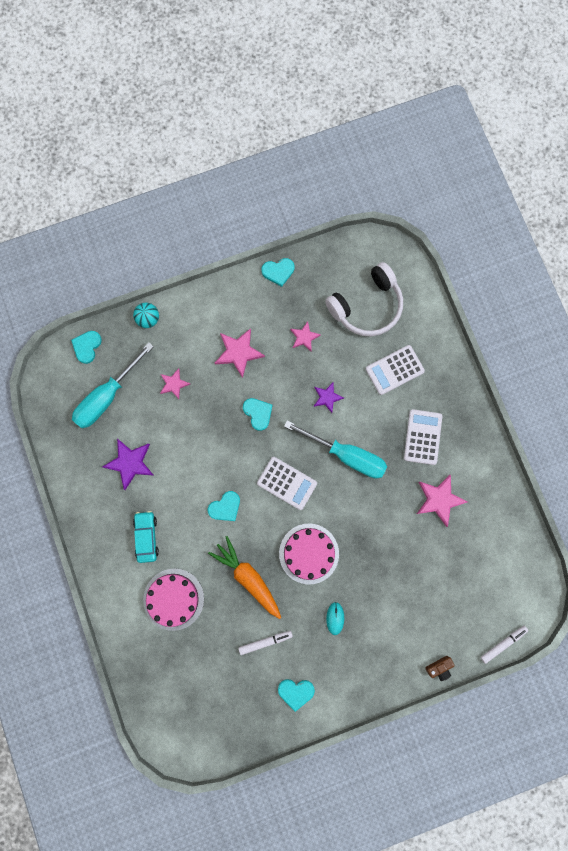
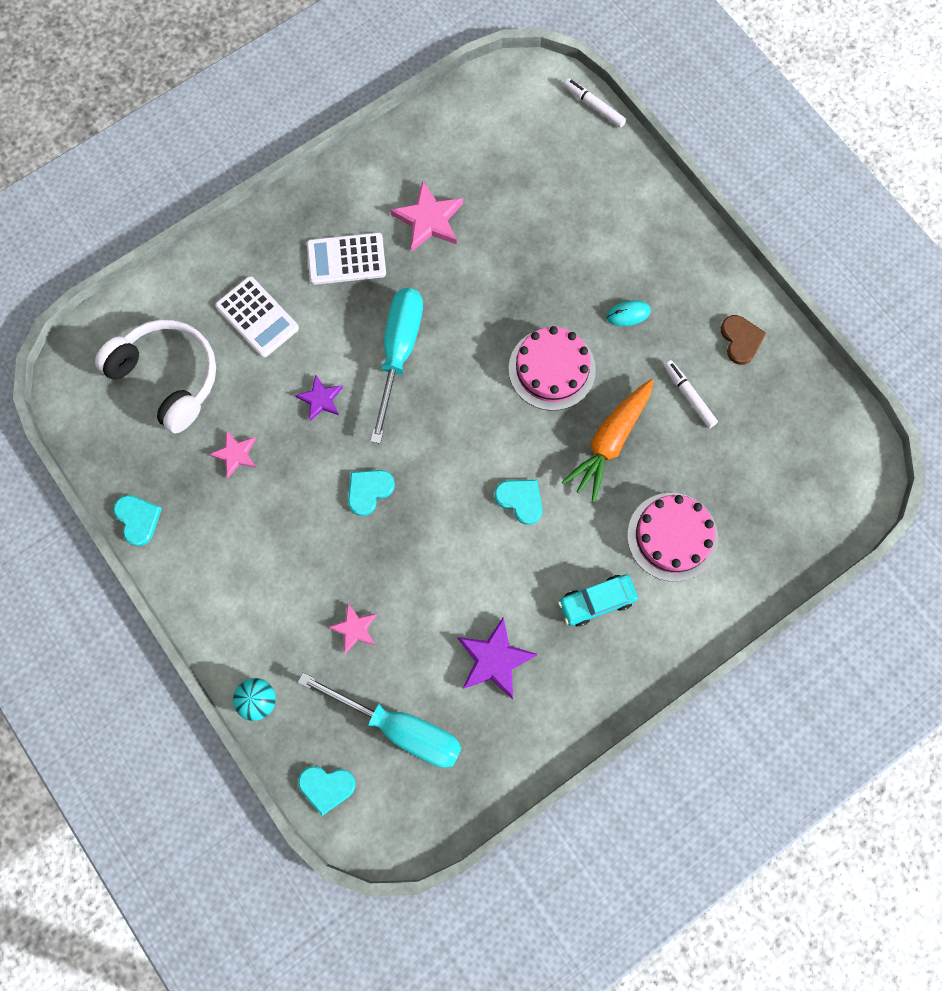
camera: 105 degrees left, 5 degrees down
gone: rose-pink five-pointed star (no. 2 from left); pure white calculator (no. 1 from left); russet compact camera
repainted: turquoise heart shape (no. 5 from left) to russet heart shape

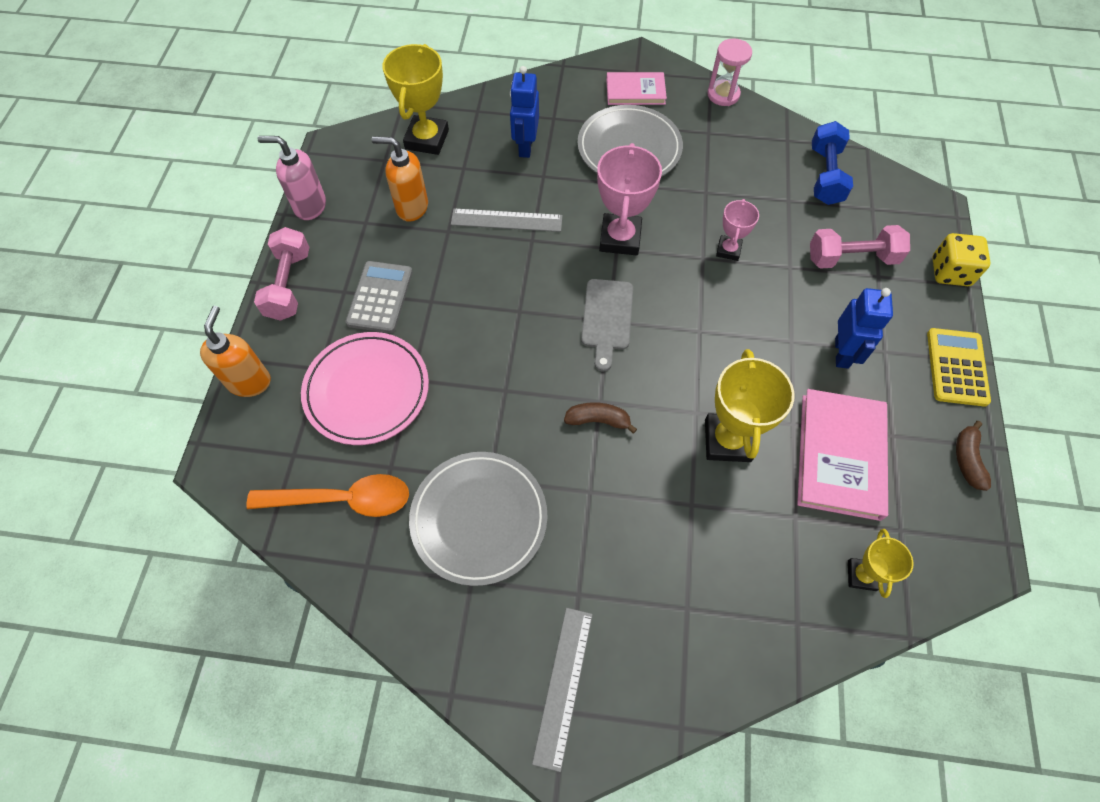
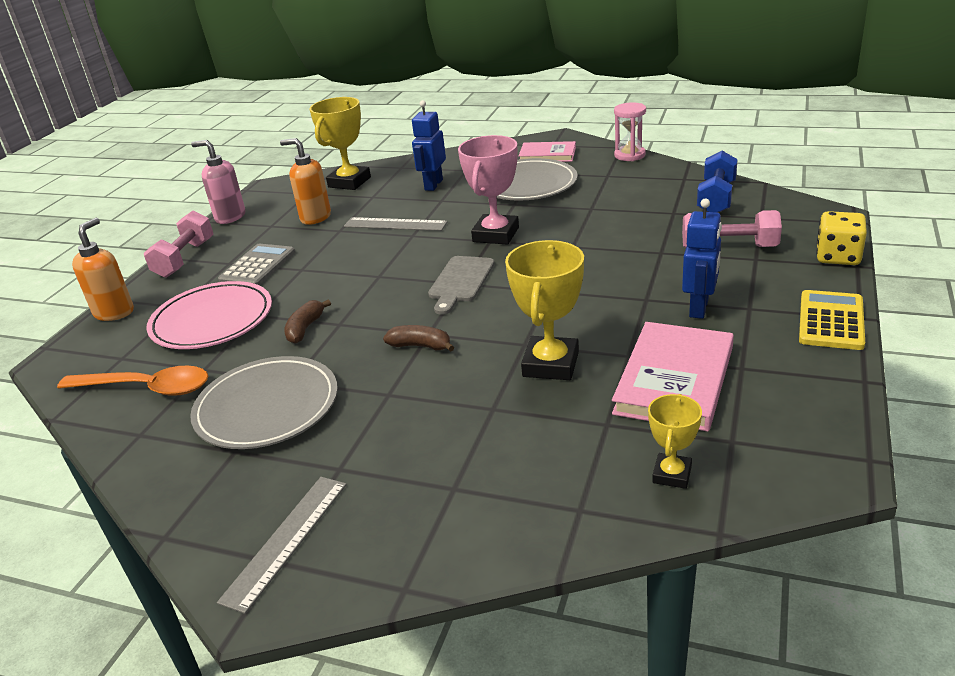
camera: 15 degrees right, 30 degrees down
gone: rose-pink trophy (no. 2 from left)
shifted: russet banana (no. 2 from left in the first image) to russet banana (no. 1 from left)

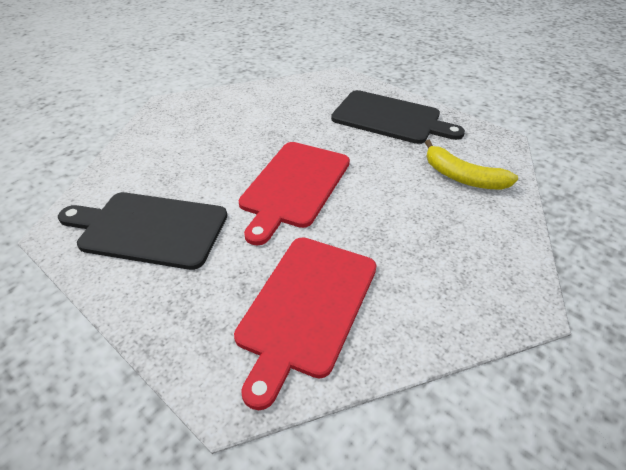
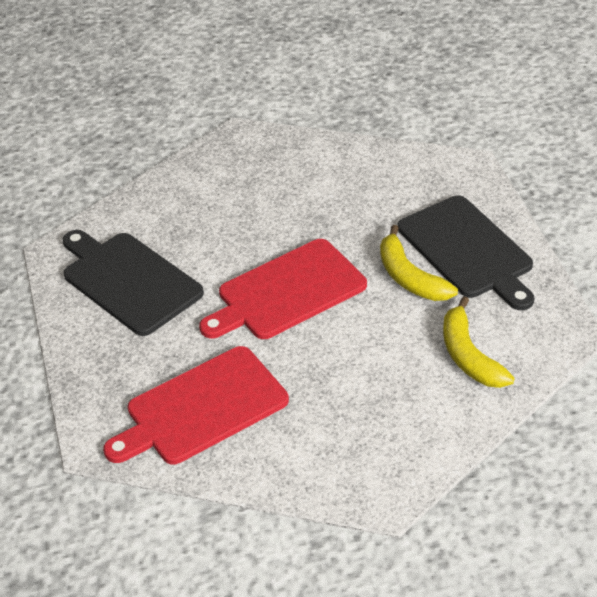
camera: 35 degrees right, 0 degrees up
new: yellow banana (no. 1 from left)

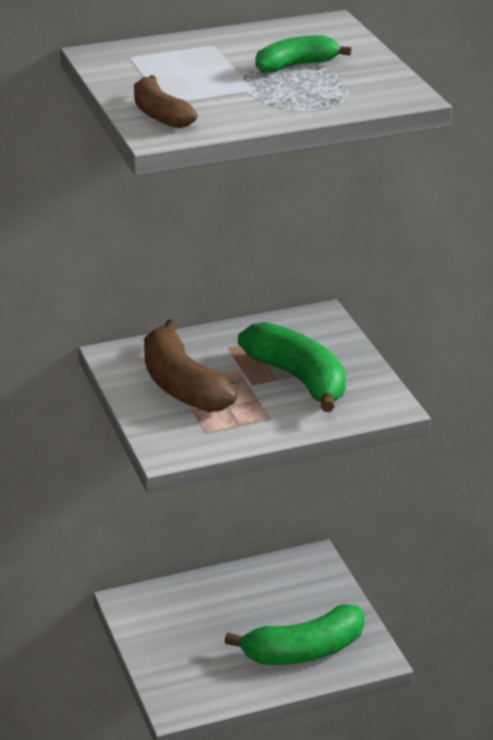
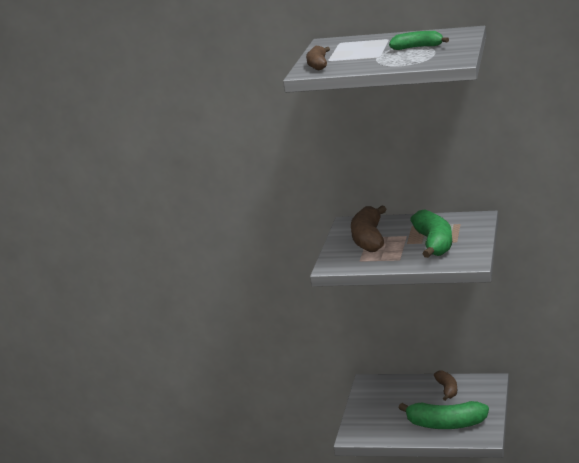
camera: 35 degrees right, 10 degrees down
new: russet banana (no. 3 from left)

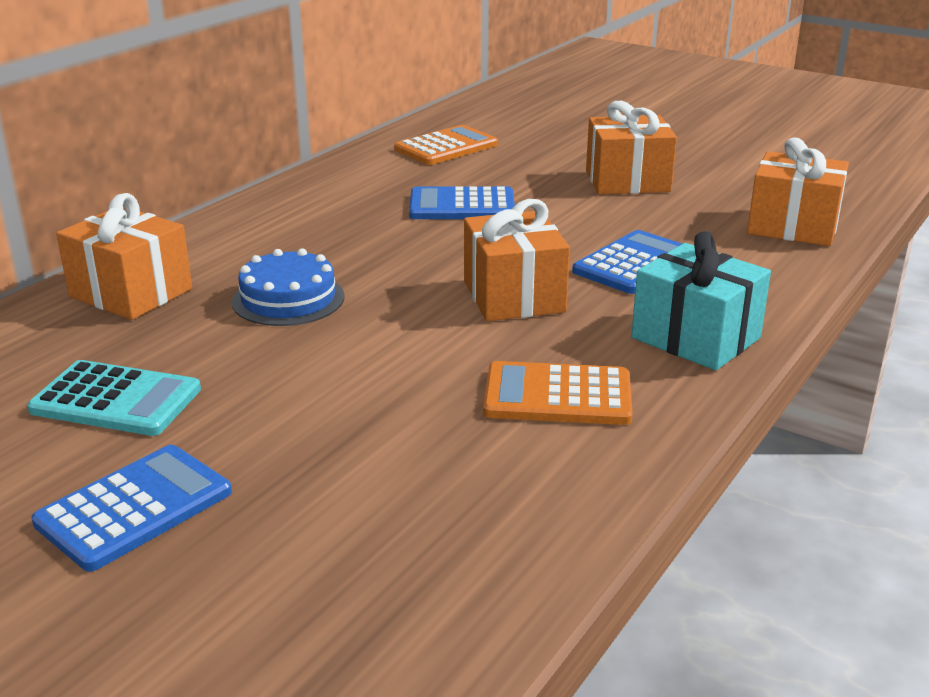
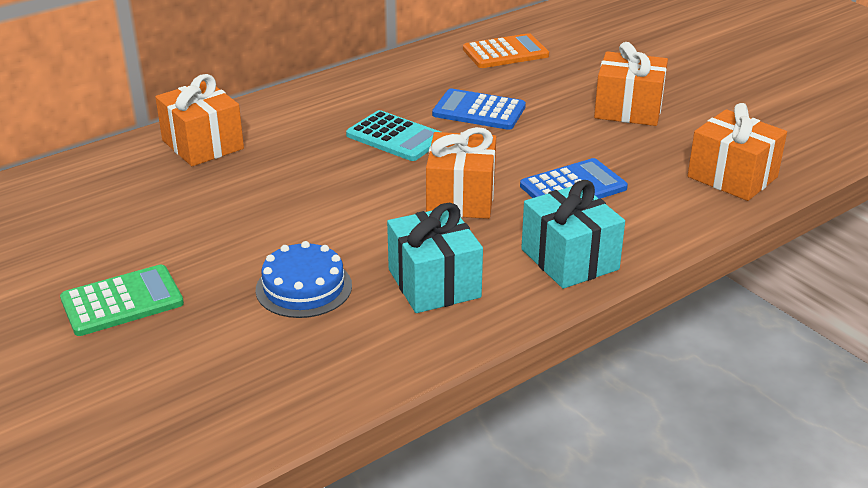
camera: 20 degrees right, 5 degrees up
shifted: turquoise calculator; royal blue cake
swapped: orange-coloured calculator (no. 2 from left) to turquoise wrapped gift (no. 1 from left)
repainted: royal blue calculator (no. 1 from left) to emerald calculator

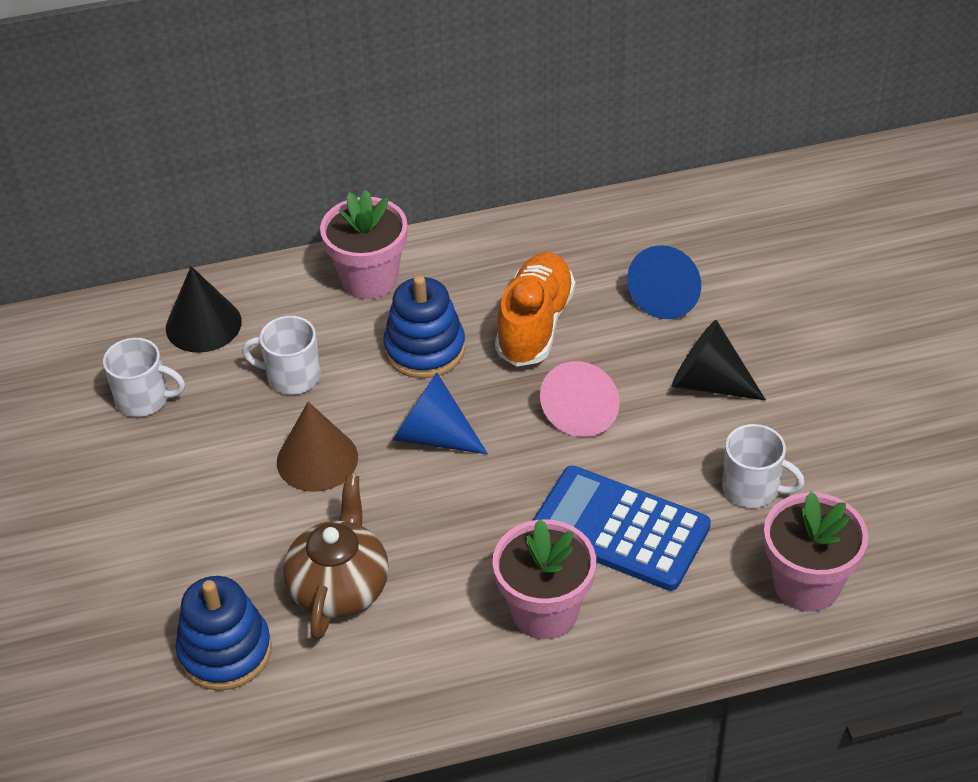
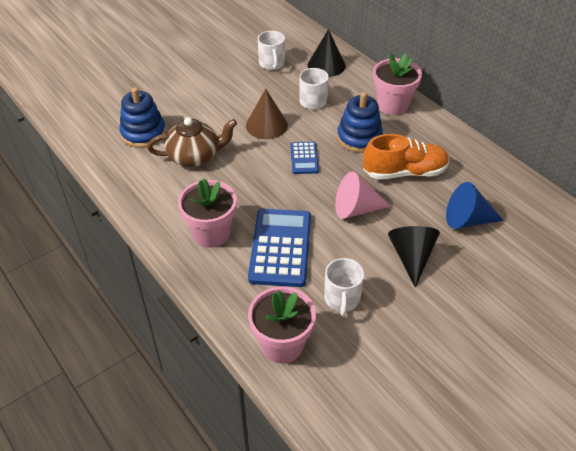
camera: 65 degrees right, 0 degrees up
swapped: royal blue cone shape (no. 1 from left) to royal blue calculator (no. 2 from left)

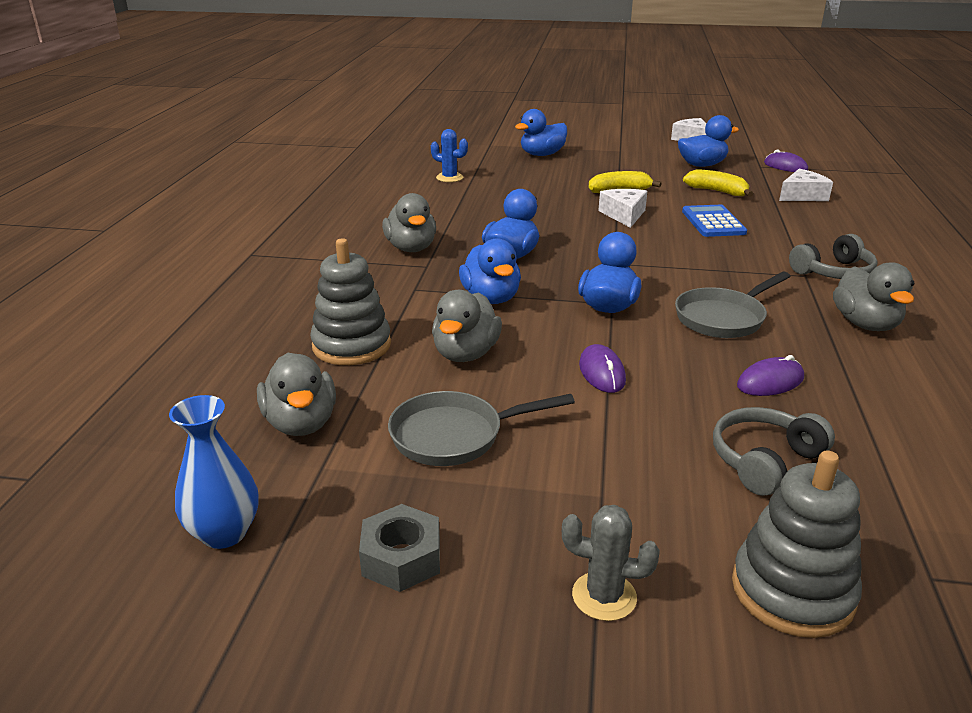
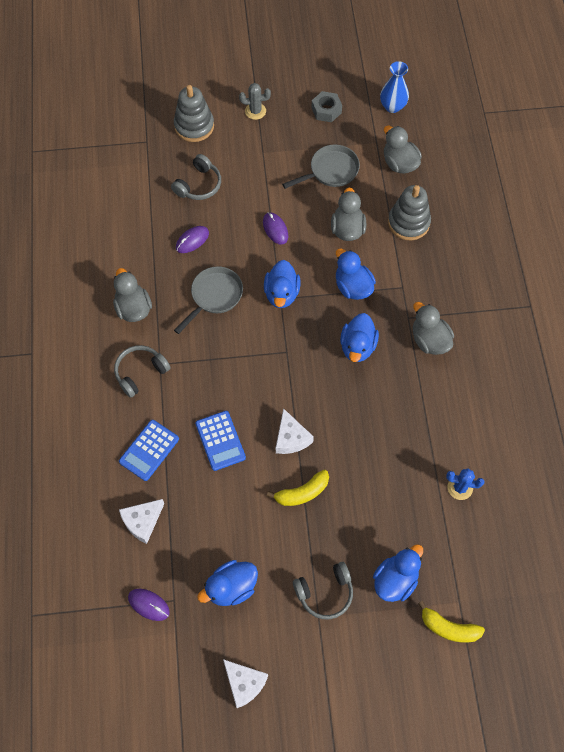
camera: 165 degrees right, 35 degrees up
new: royal blue calculator (no. 1 from left); gray headphones (no. 3 from left)
shifted: yellow banana (no. 2 from left)

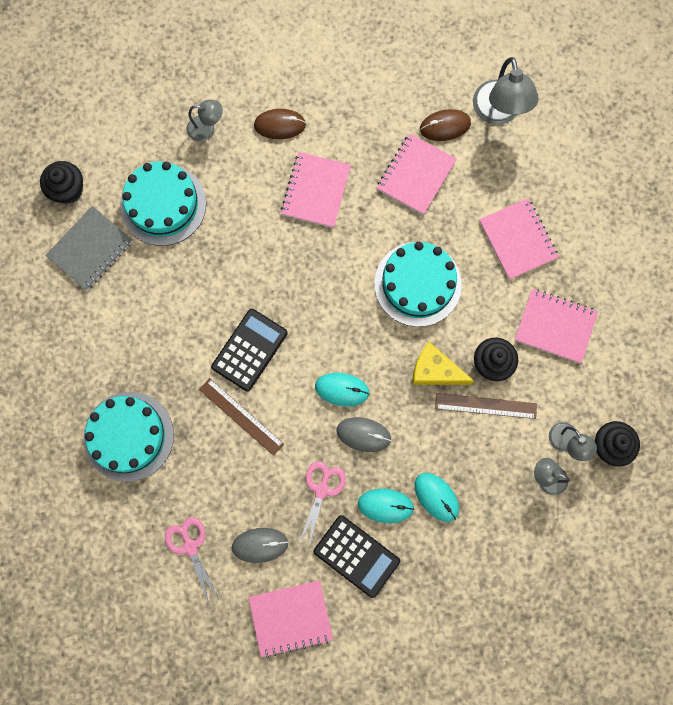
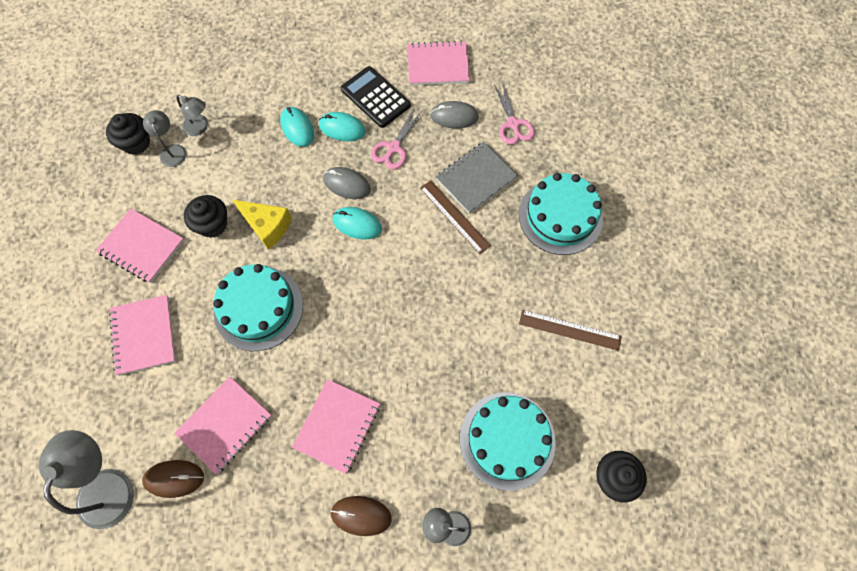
camera: 170 degrees left, 10 degrees down
gone: jet-black calculator (no. 1 from left)
shifted: gray notebook; russet measuring stick (no. 2 from left)

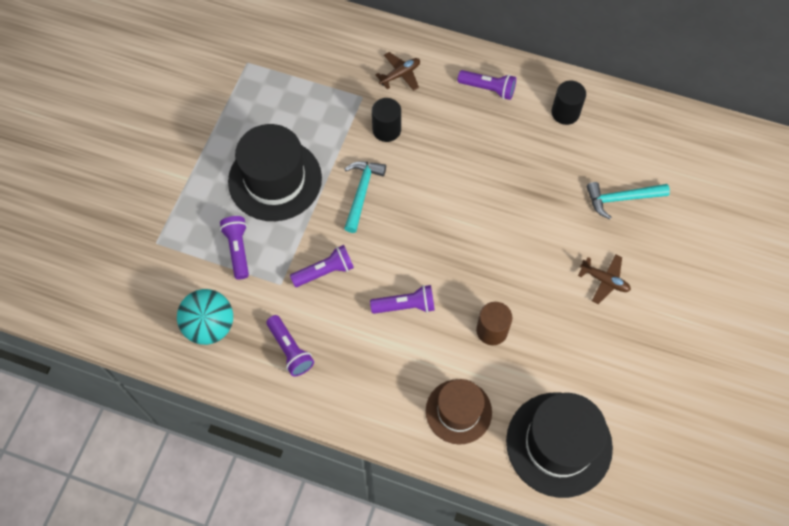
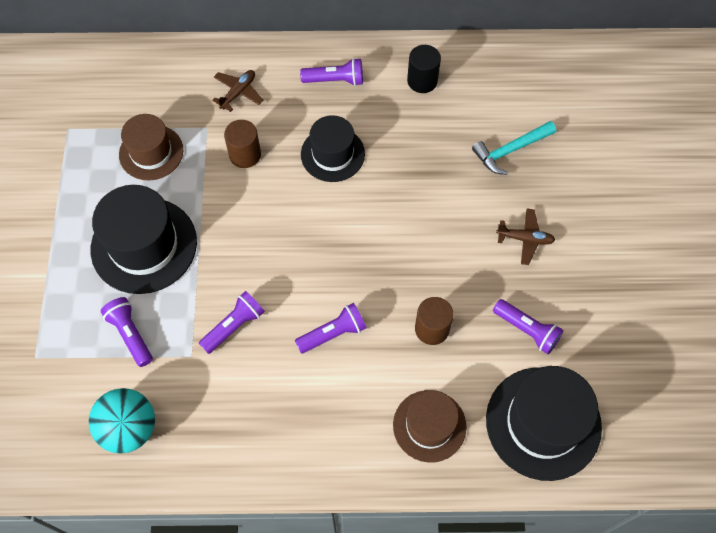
camera: 20 degrees left, 0 degrees up
gone: turquoise carpenter's hammer (no. 1 from left)
new: russet top hat (no. 1 from left); jet-black top hat (no. 2 from left)
shifted: royal purple torch (no. 2 from left in the first image) to royal purple torch (no. 5 from left)
repainted: jet-black cylinder shape (no. 1 from left) to russet cylinder shape (no. 1 from left)

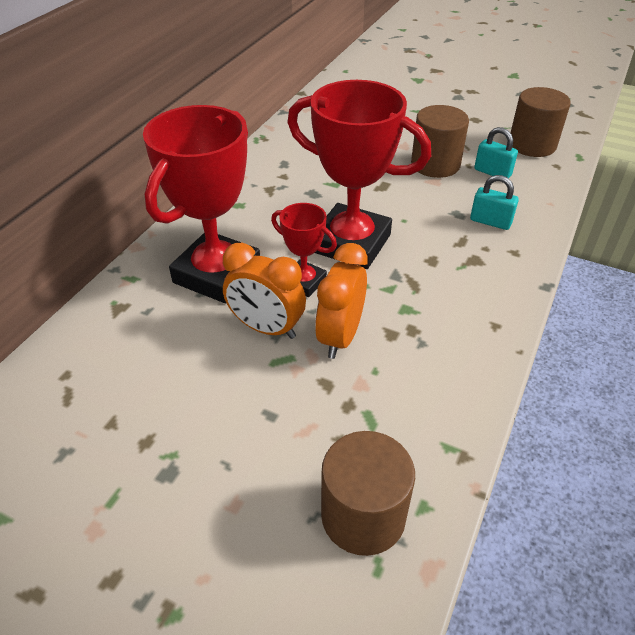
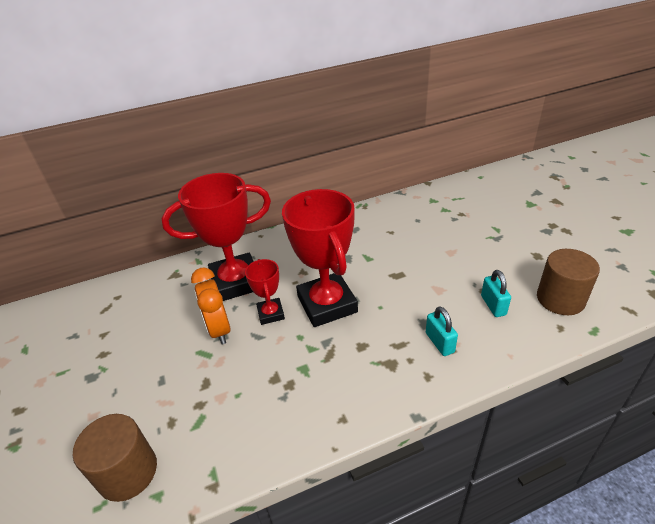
camera: 45 degrees right, 5 degrees down
gone: orange-coloured bedside clock (no. 2 from left); russet cylinder shape (no. 2 from left)

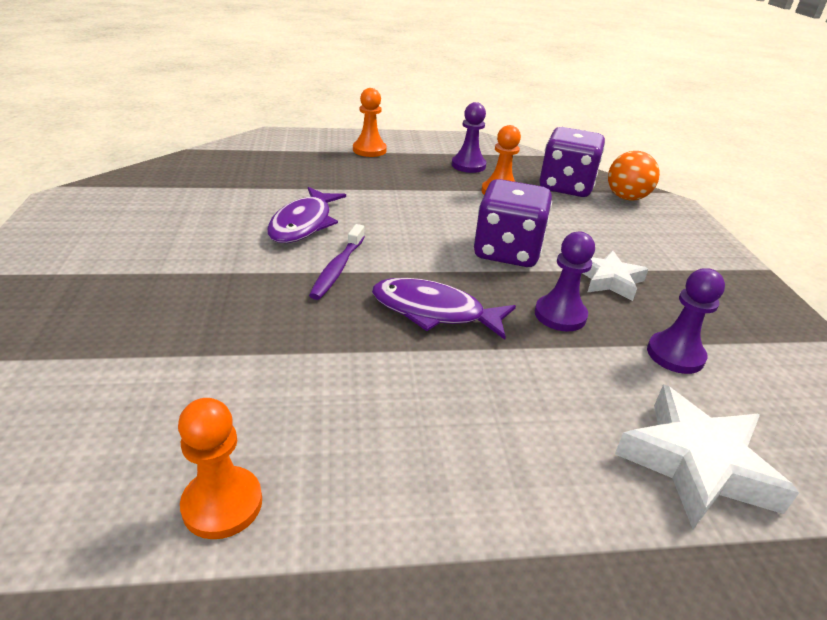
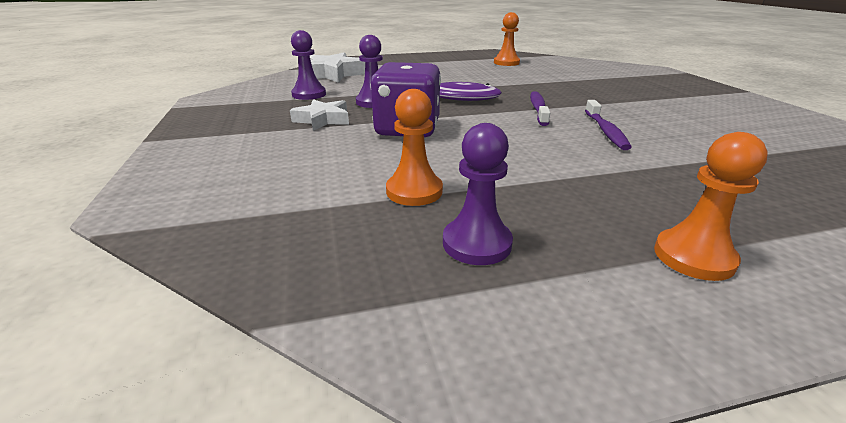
camera: 175 degrees right, 5 degrees down
gone: royal purple die (no. 2 from left); orange-coloured play ball
swapped: royal purple fish (no. 1 from left) to royal purple toothbrush (no. 2 from left)

